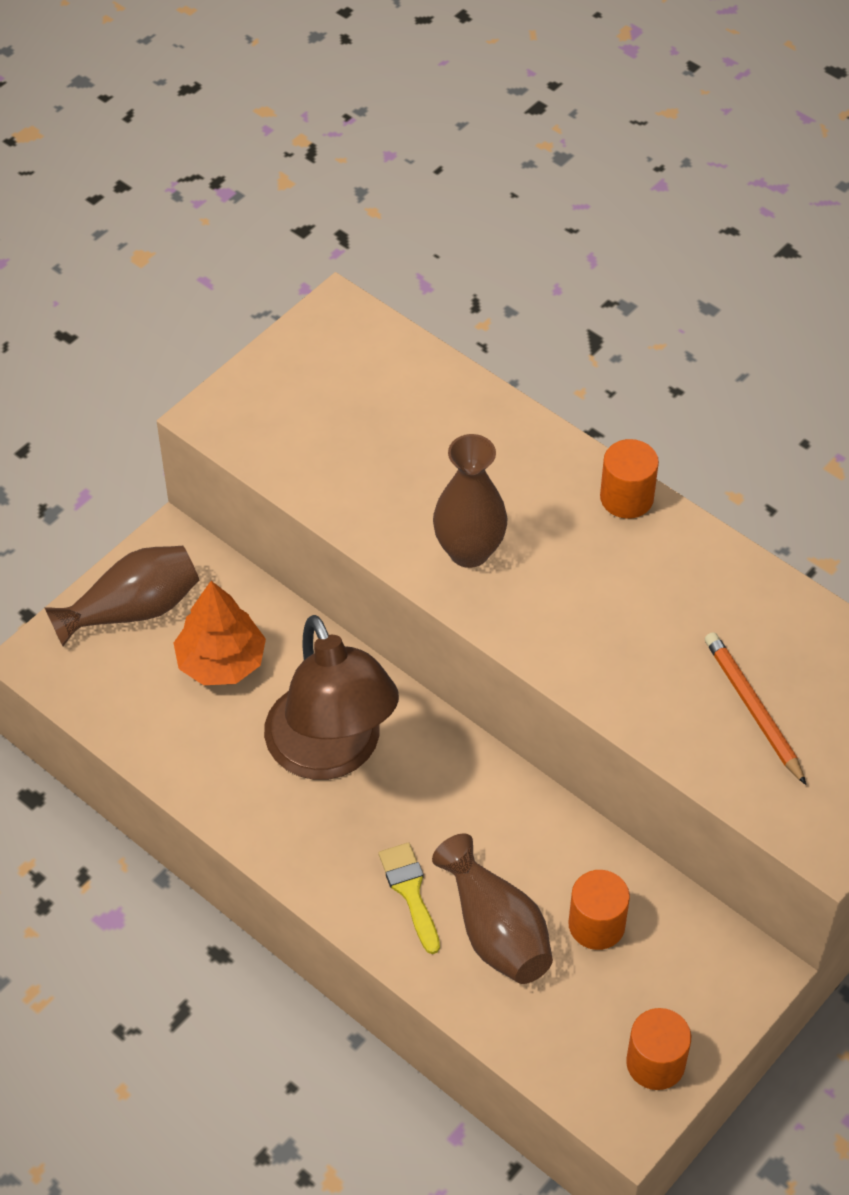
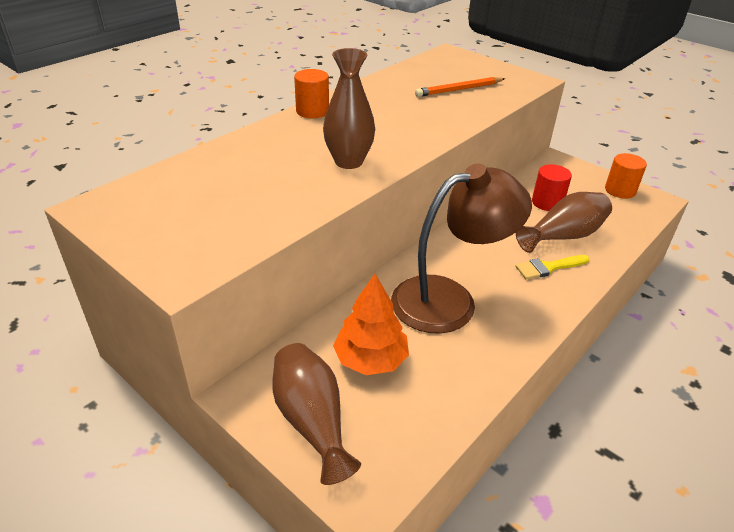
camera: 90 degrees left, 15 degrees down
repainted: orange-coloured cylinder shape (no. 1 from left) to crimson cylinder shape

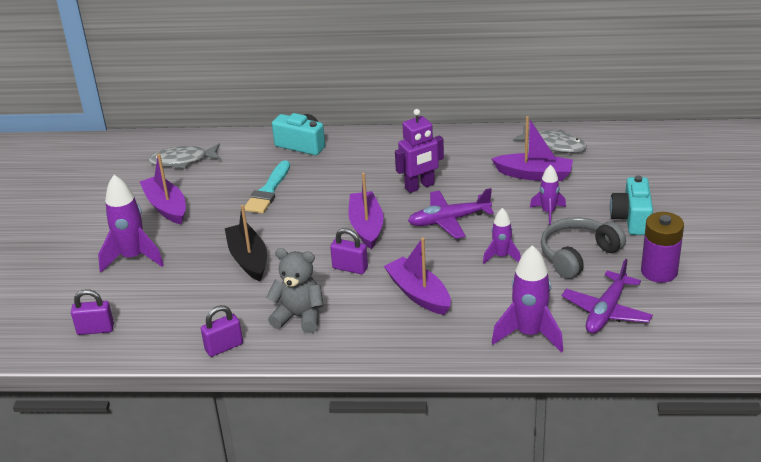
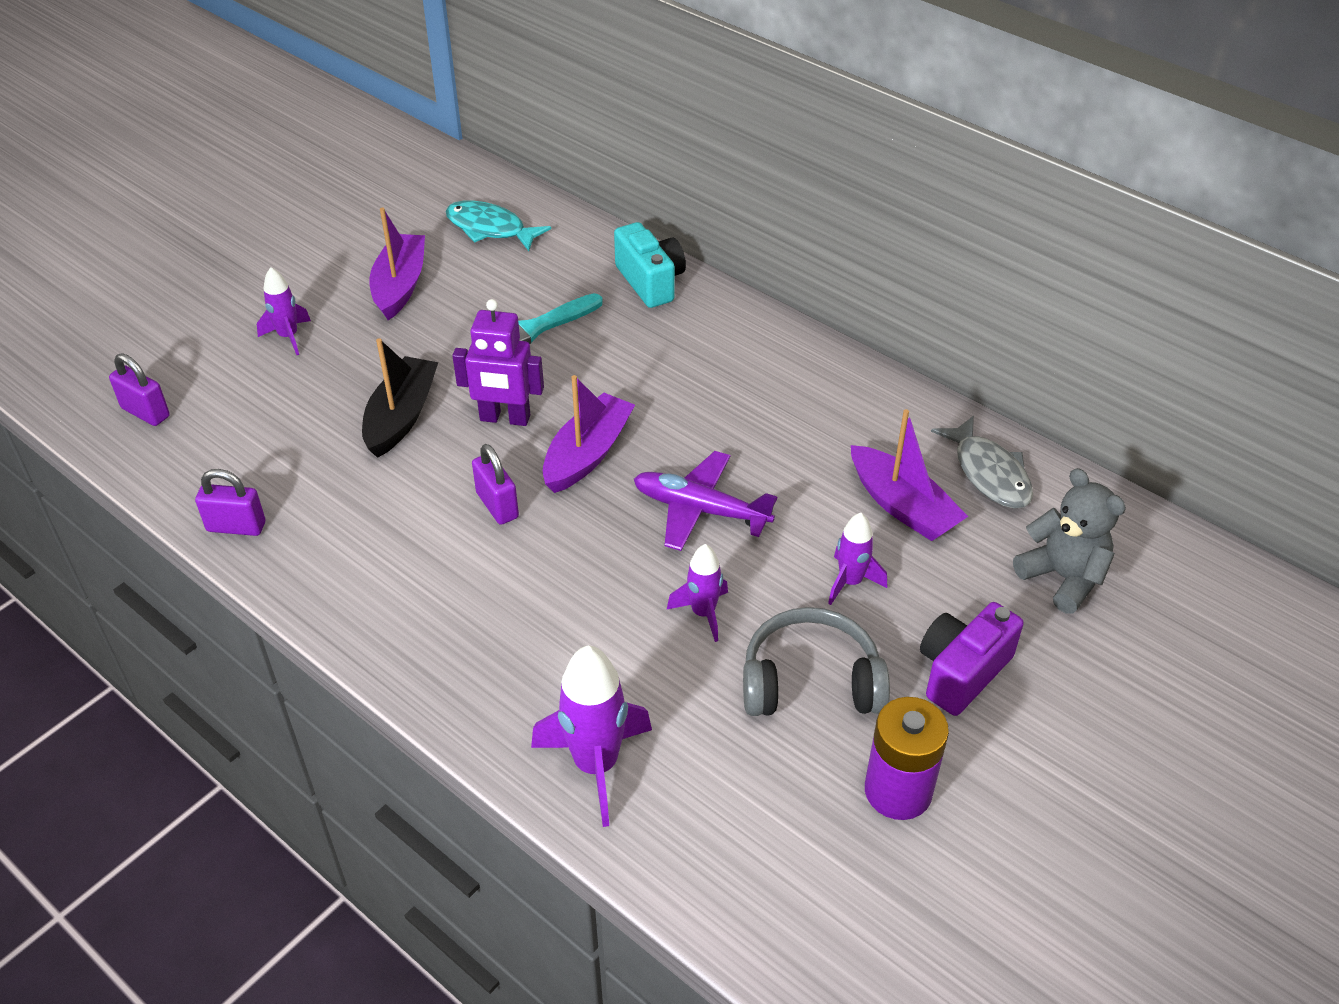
camera: 35 degrees right, 10 degrees up
gone: royal purple toy boat (no. 3 from left); royal purple aeroplane (no. 2 from left)
shifted: gray teddy; royal purple toy robot
repainted: gray fish (no. 1 from left) to turquoise fish; turquoise compact camera (no. 2 from left) to royal purple compact camera
scaled: royal purple toy rocket (no. 1 from left) x0.59

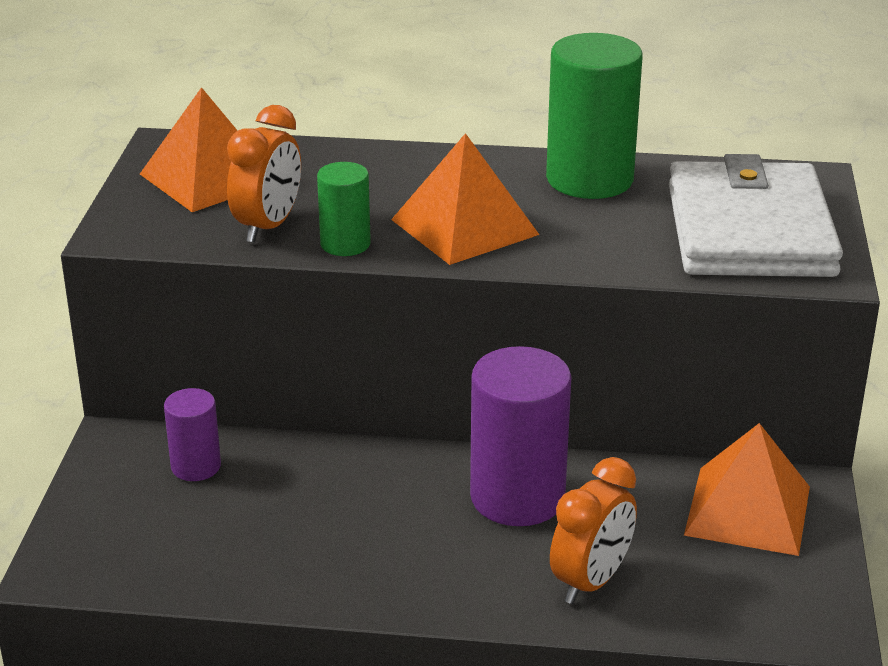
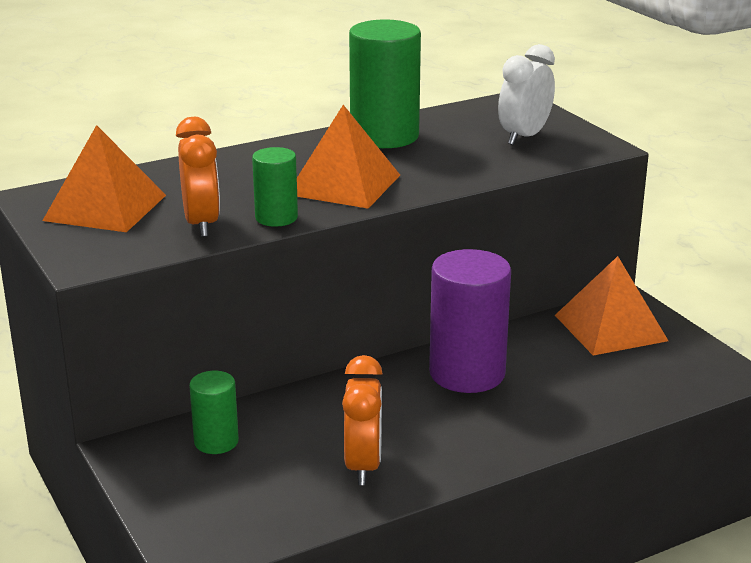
camera: 35 degrees left, 5 degrees down
shifted: orange-coloured bedside clock (no. 2 from left)
swapped: pure white wallet to pure white bedside clock
repainted: royal purple cylinder shape (no. 1 from left) to emerald cylinder shape (no. 1 from left)

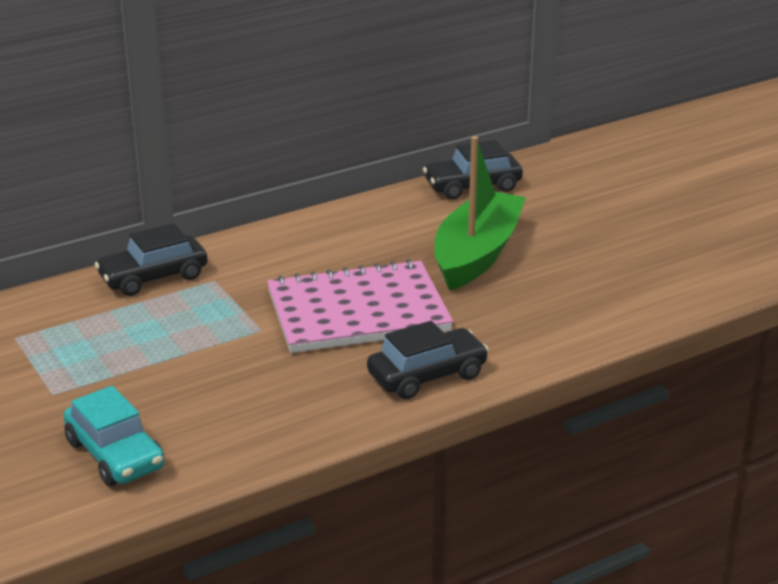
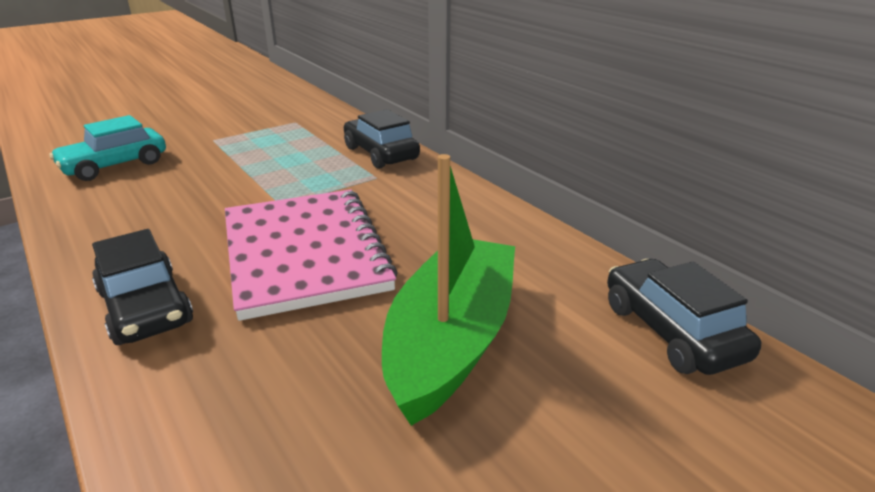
camera: 85 degrees right, 0 degrees up
rotated: emerald toy boat 90 degrees counterclockwise

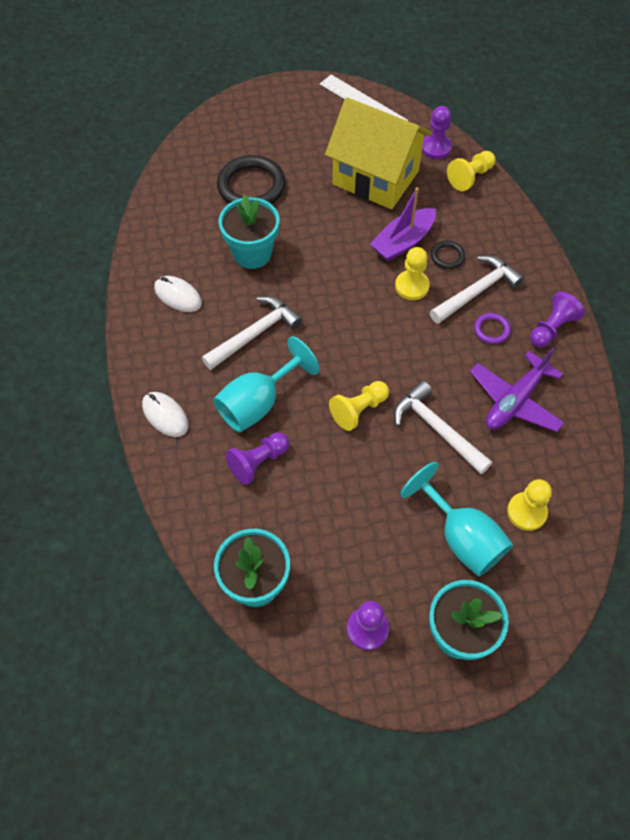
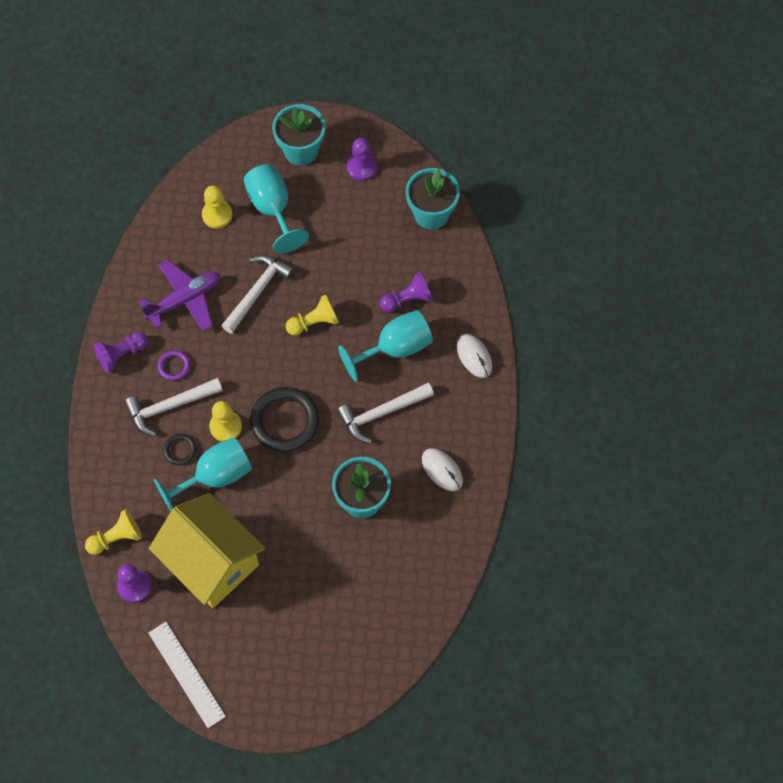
camera: 165 degrees left, 5 degrees up
shifted: jet-black hoop (no. 1 from left in the first image) to jet-black hoop (no. 2 from left)
swapped: royal purple toy boat to turquoise wine glass (no. 1 from left)
rotated: pure white carpenter's hammer (no. 2 from left) 120 degrees counterclockwise

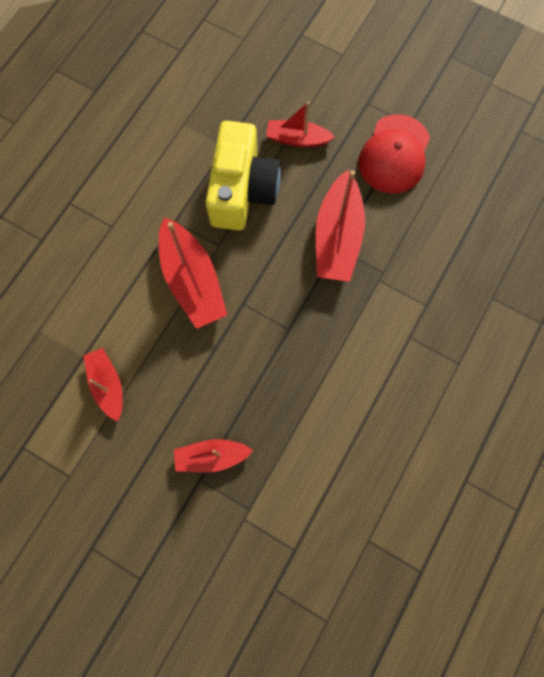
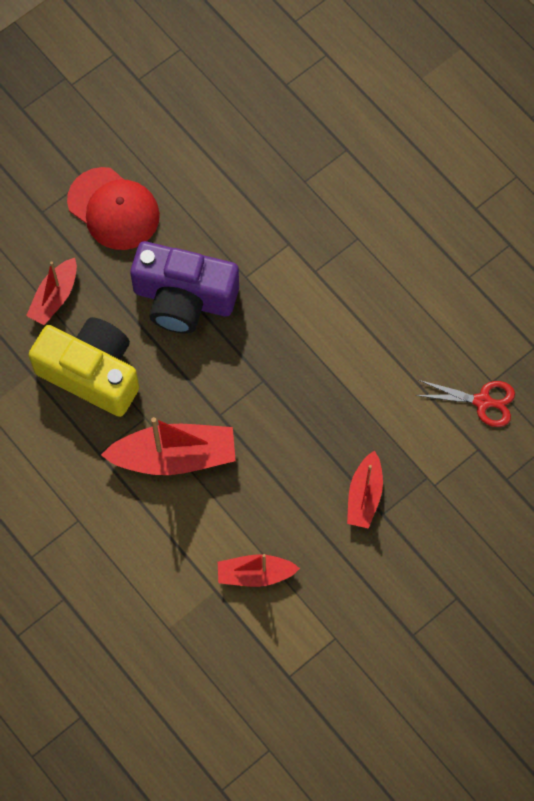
camera: 70 degrees left, 5 degrees down
new: crimson shears
swapped: crimson toy boat (no. 5 from left) to royal purple compact camera

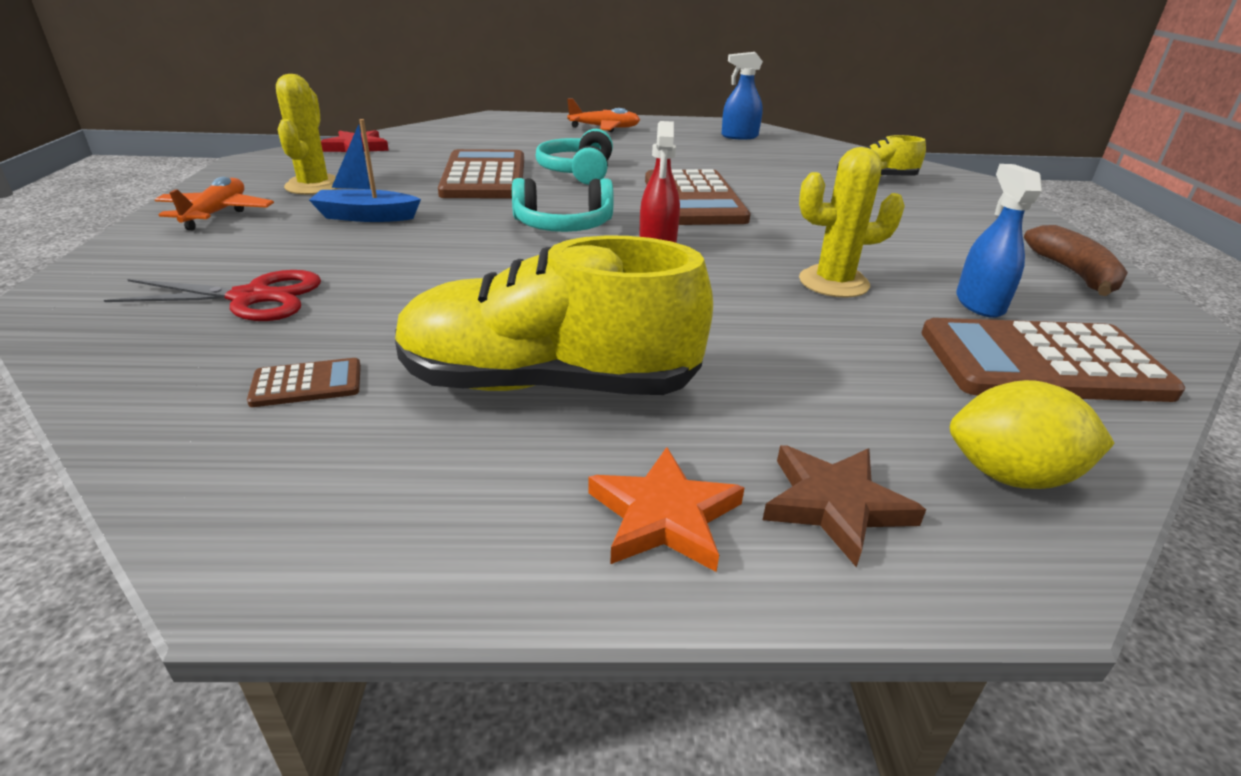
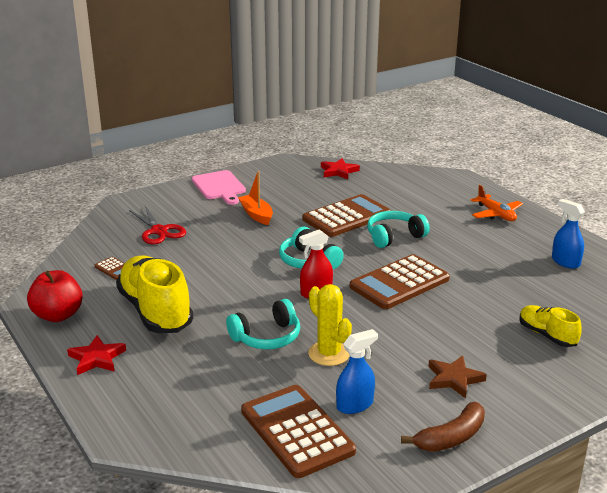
camera: 60 degrees right, 5 degrees down
gone: yellow saguaro cactus (no. 1 from left); yellow lemon
new: crimson apple; turquoise headphones (no. 1 from left)
shifted: russet five-pointed star
swapped: orange-coloured aeroplane (no. 1 from left) to rose-pink chopping board
repainted: royal blue toy boat to orange-coloured toy boat; orange-coloured five-pointed star to crimson five-pointed star (no. 1 from left)

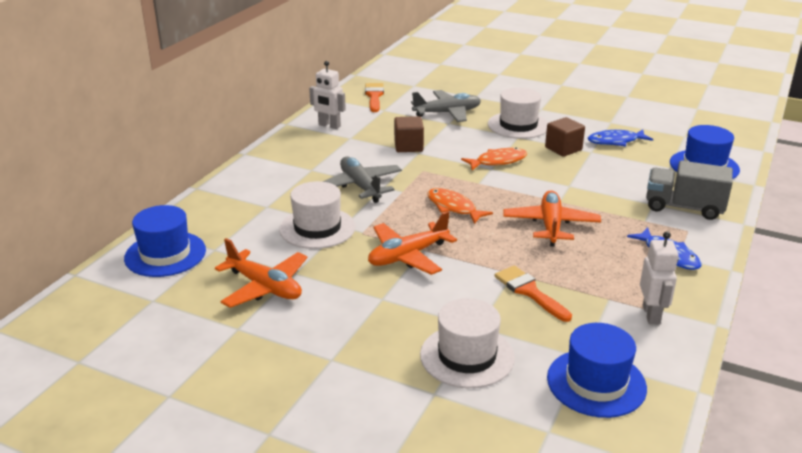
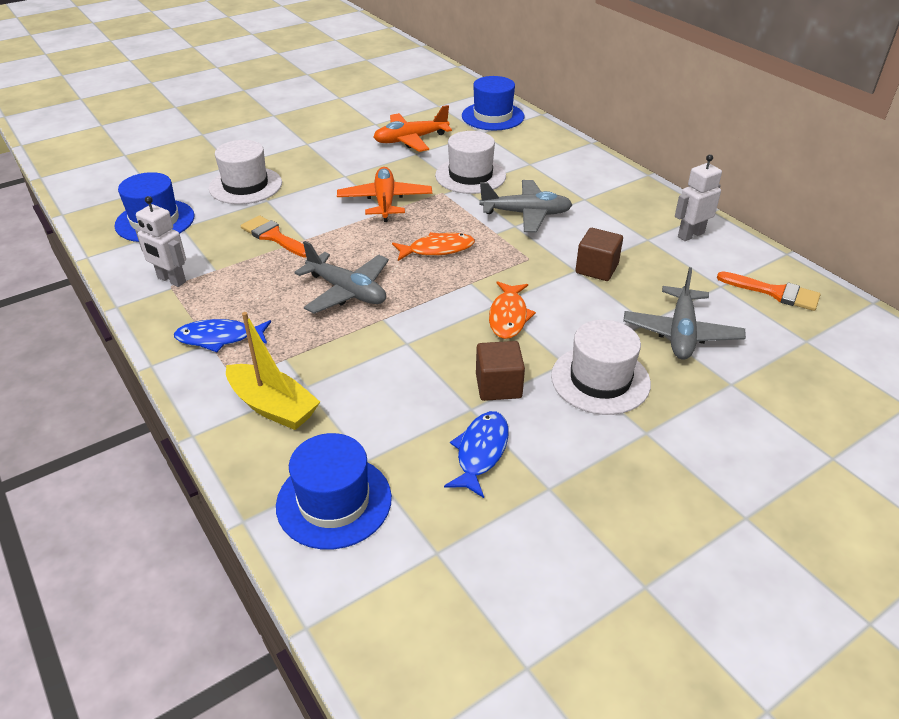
camera: 120 degrees right, 10 degrees up
swapped: gray truck to yellow toy boat
repainted: orange-coloured aeroplane (no. 3 from left) to gray aeroplane (no. 1 from left)
rotated: orange-coloured paint brush (no. 2 from left in the first image) 135 degrees counterclockwise

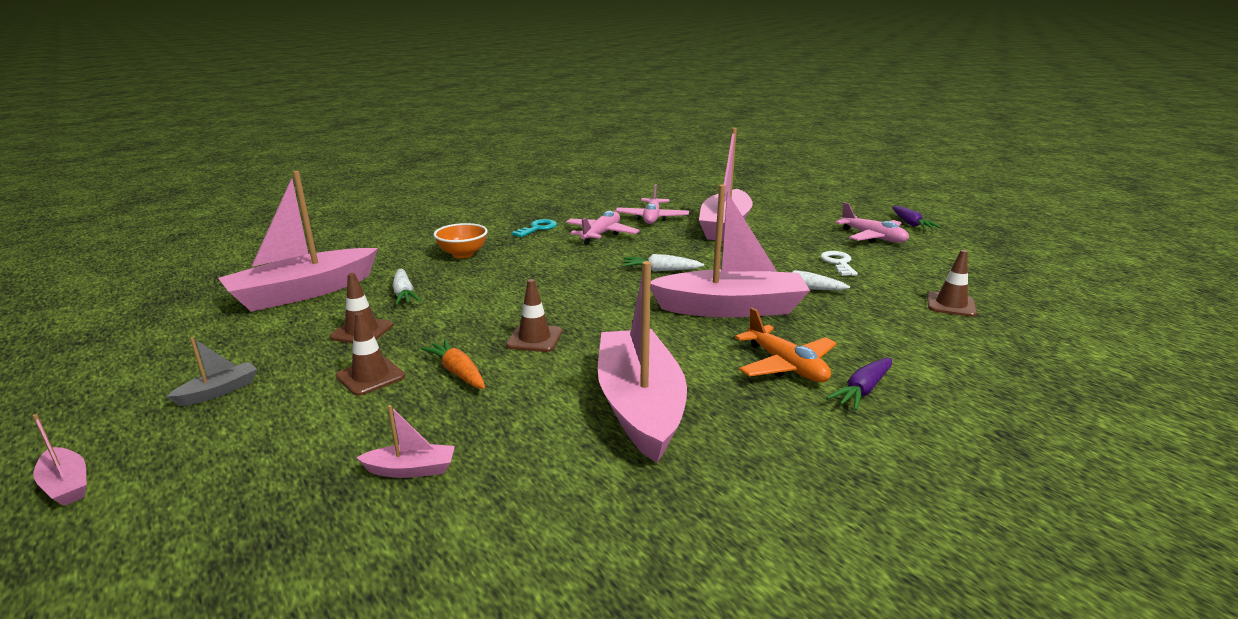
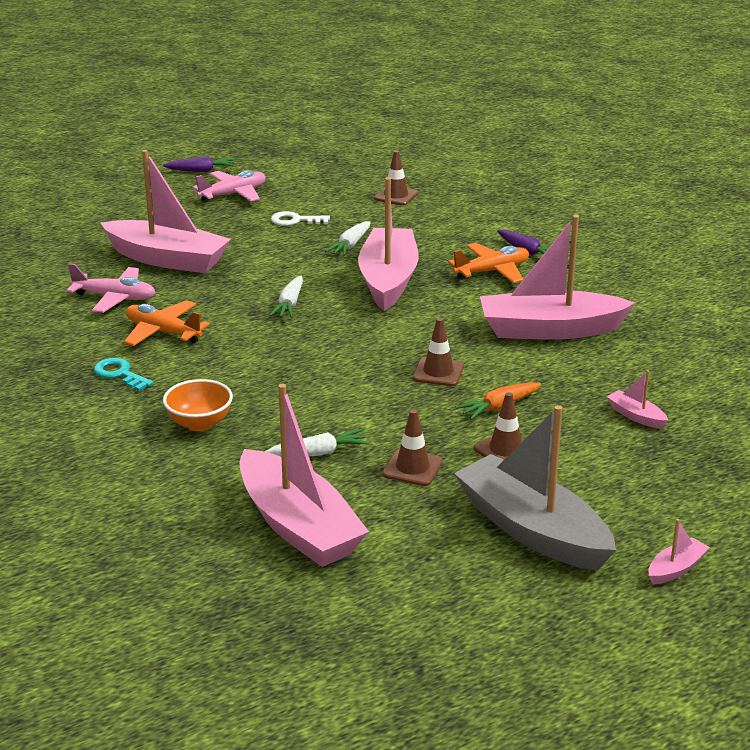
camera: 85 degrees left, 5 degrees up
repainted: rose-pink aeroplane (no. 1 from left) to orange-coloured aeroplane (no. 1 from left)
rotated: rose-pink toy boat (no. 3 from left in the first image) 45 degrees counterclockwise
scaled: gray toy boat x2.44

